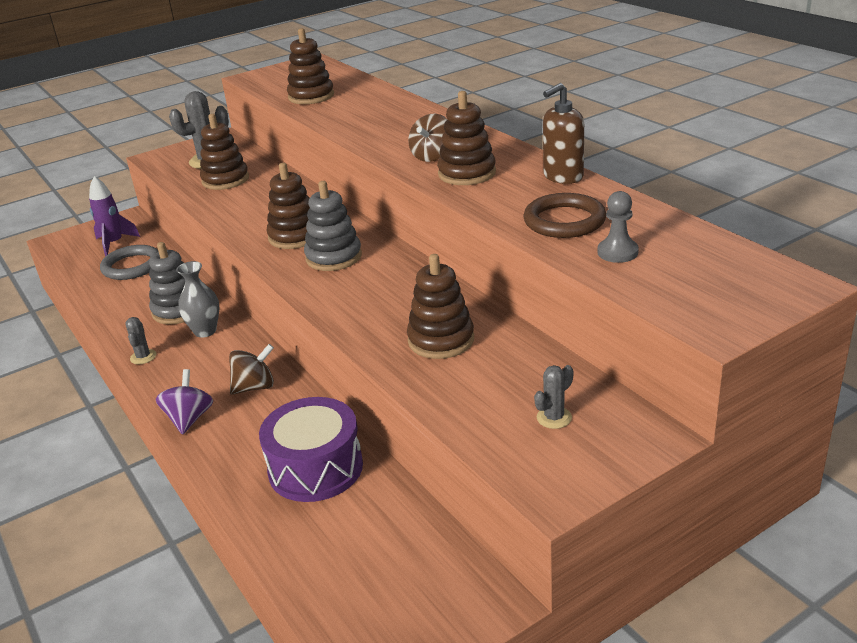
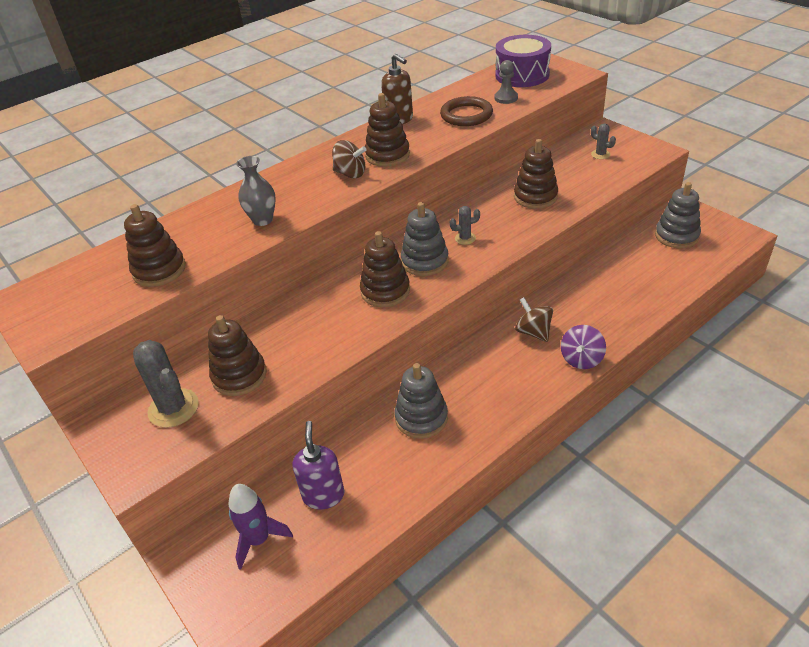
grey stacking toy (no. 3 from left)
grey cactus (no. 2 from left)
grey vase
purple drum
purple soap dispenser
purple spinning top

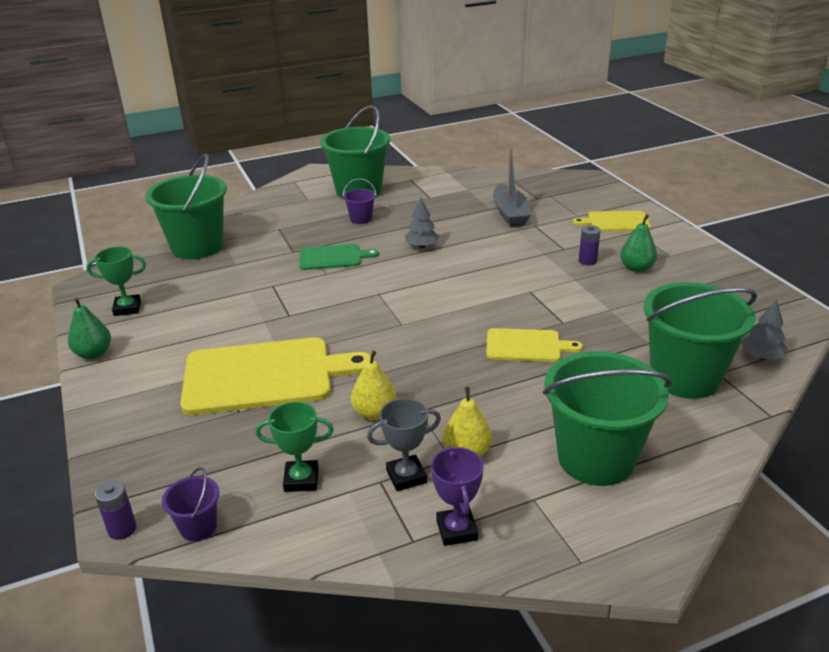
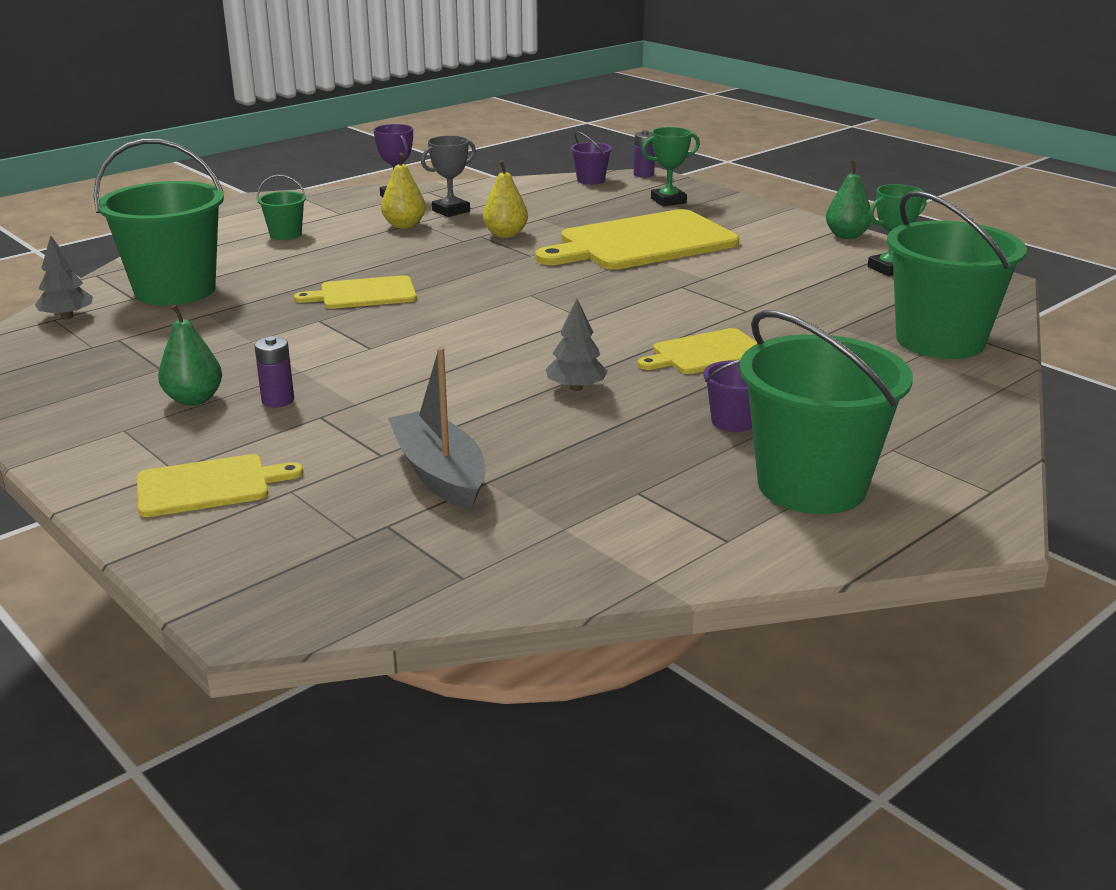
green trophy (no. 1 from left)
yellow cutting board (no. 4 from left)
green bucket (no. 2 from left)

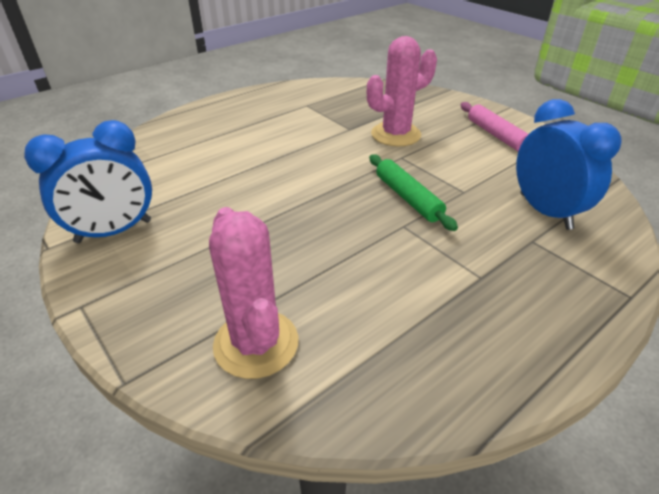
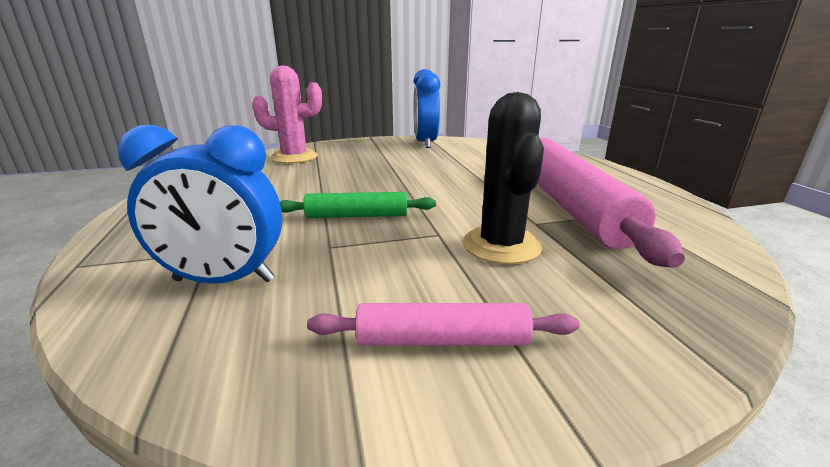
pink rolling pin (no. 2 from left)
black cactus

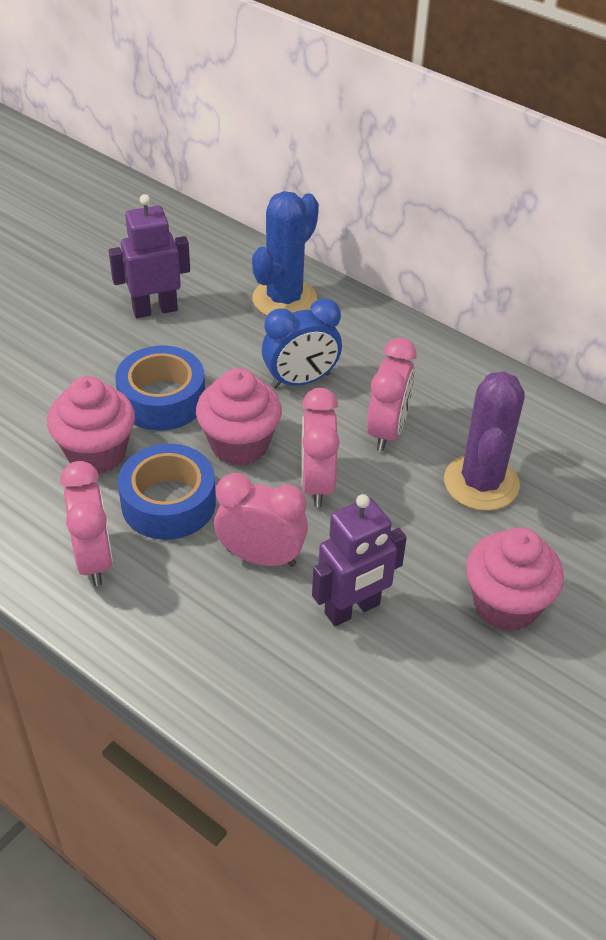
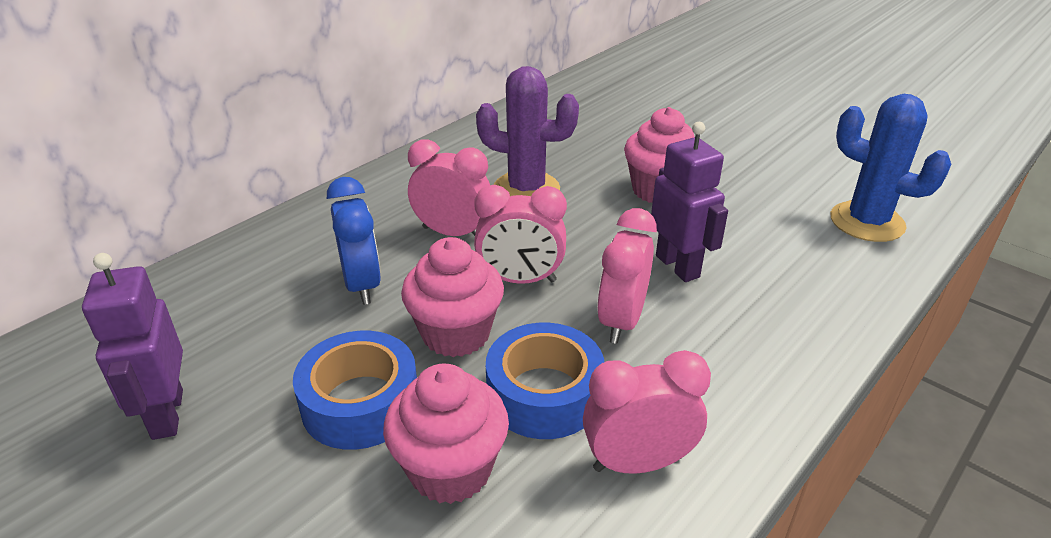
blue cactus

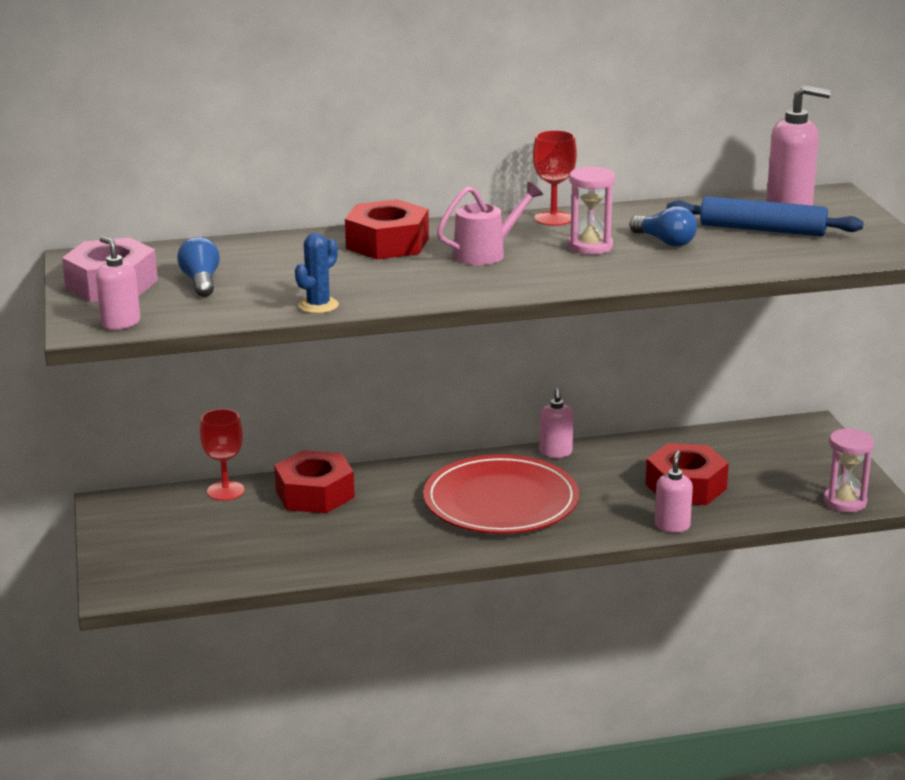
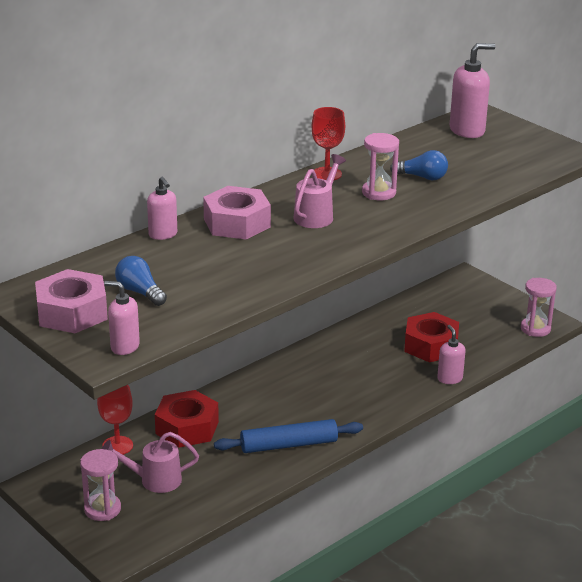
blue cactus
red plate
pink hourglass (no. 1 from left)
pink watering can (no. 1 from left)
pink soap dispenser (no. 2 from left)
blue rolling pin
pink nut (no. 2 from left)

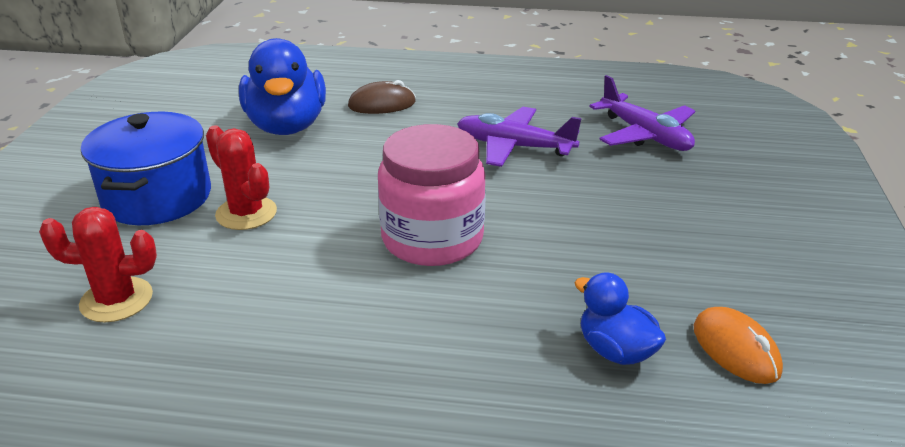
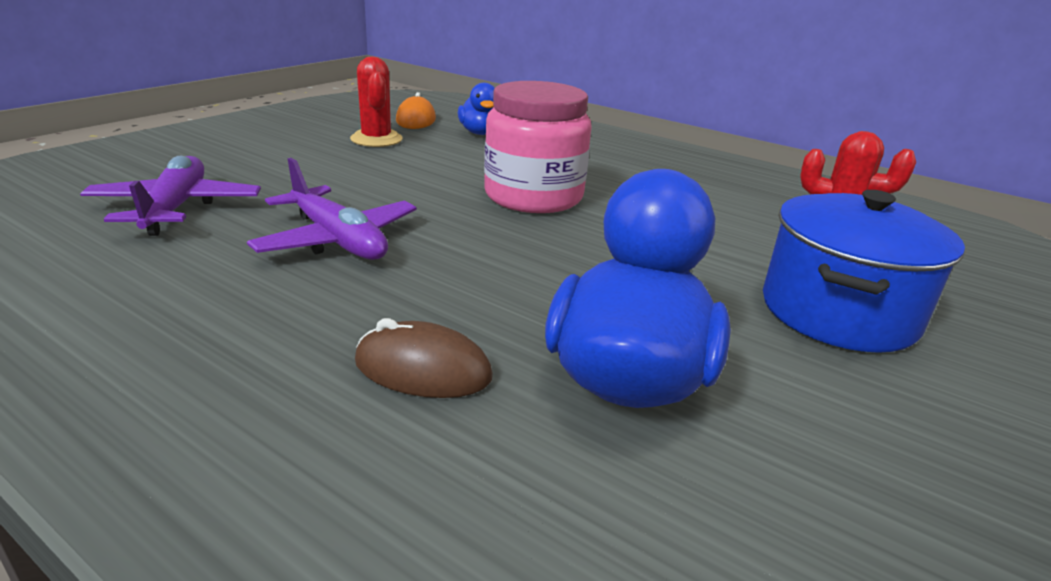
red cactus (no. 1 from left)

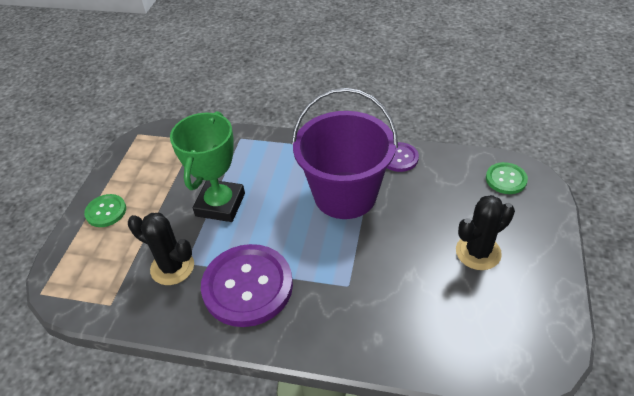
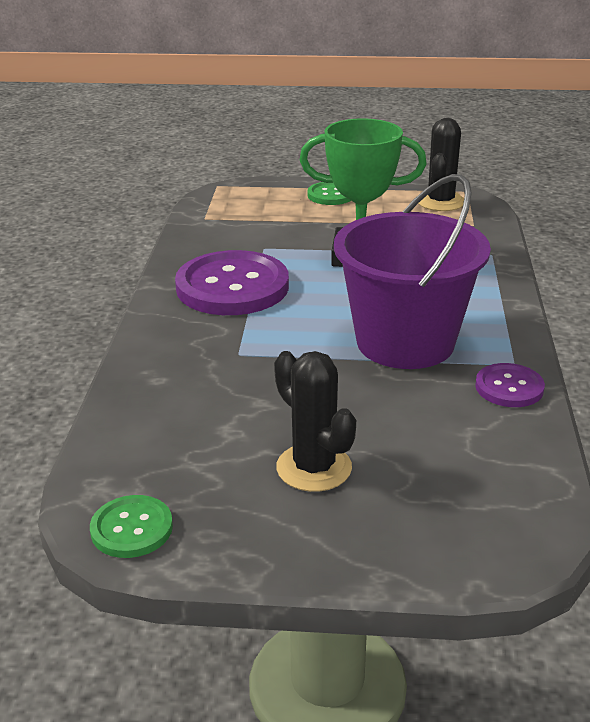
black cactus (no. 2 from left)
green button (no. 1 from left)

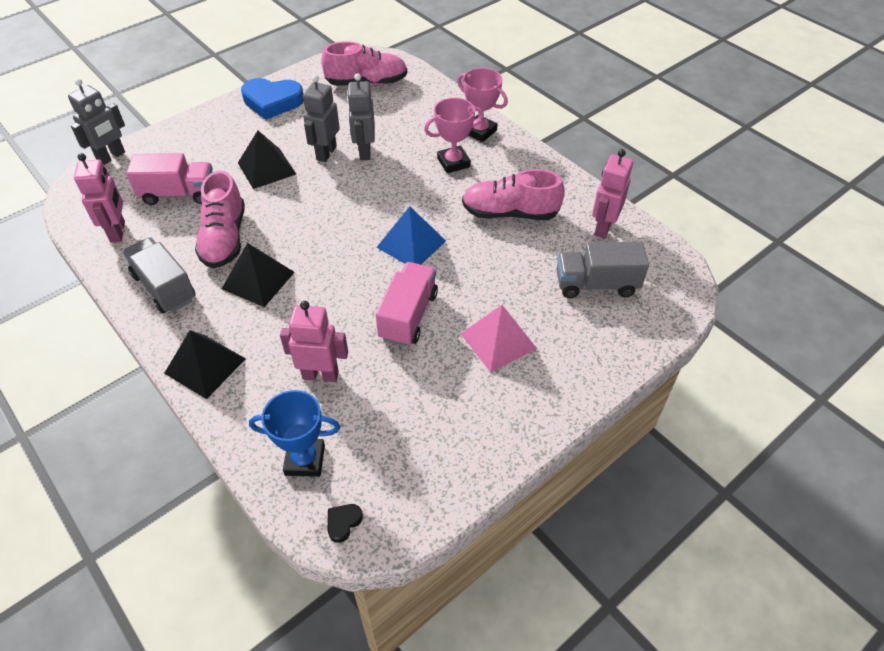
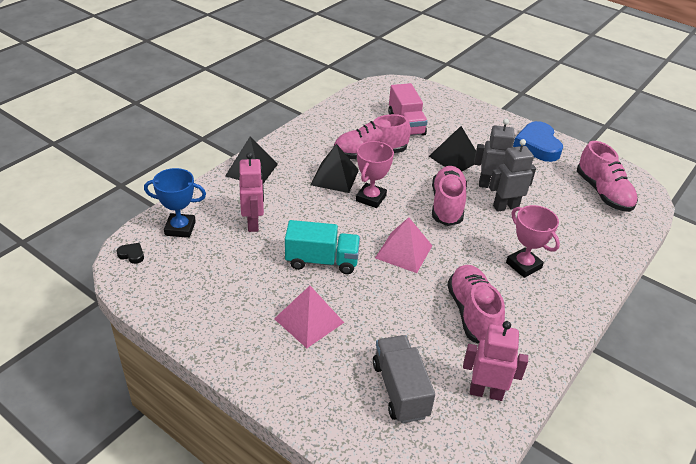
grey robot (no. 1 from left in the first image)
pink robot (no. 1 from left in the first image)
grey truck (no. 1 from left in the first image)
pink shoe (no. 2 from left)
pink trophy (no. 1 from left)
pink pyramid (no. 2 from left)
turquoise truck
blue trophy

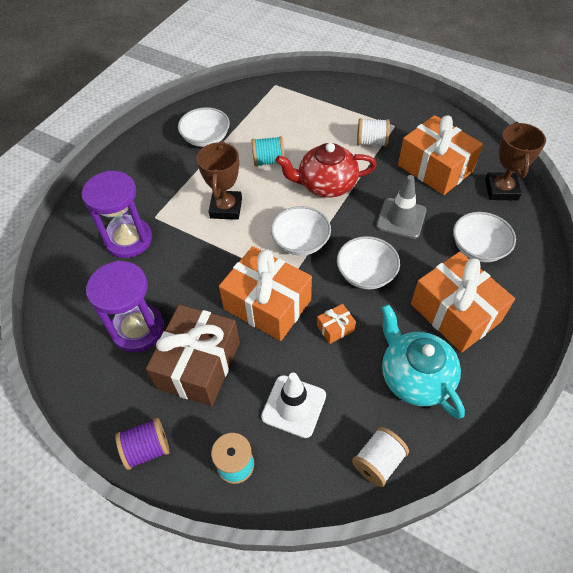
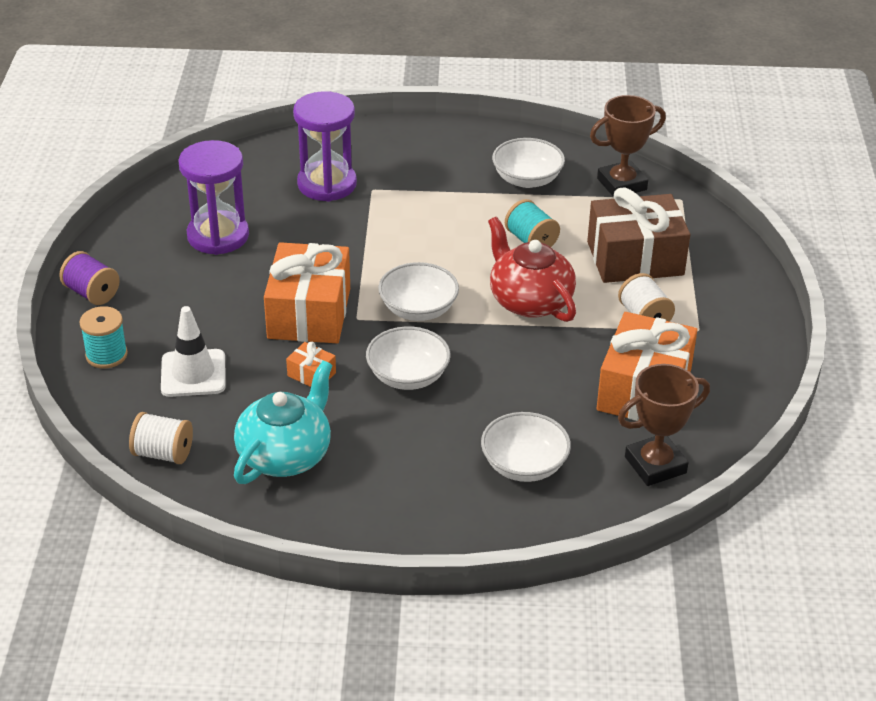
grey traffic cone
orange gift (no. 4 from left in the first image)
brown gift
brown trophy (no. 1 from left)

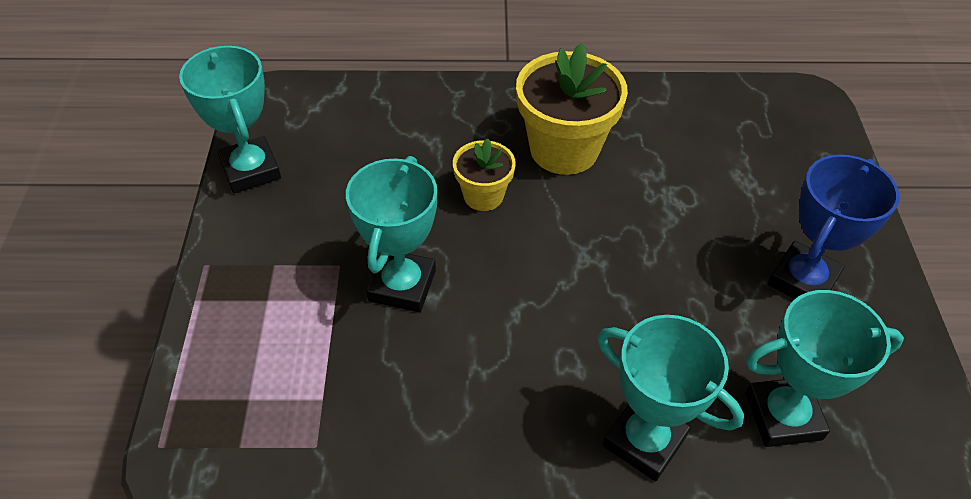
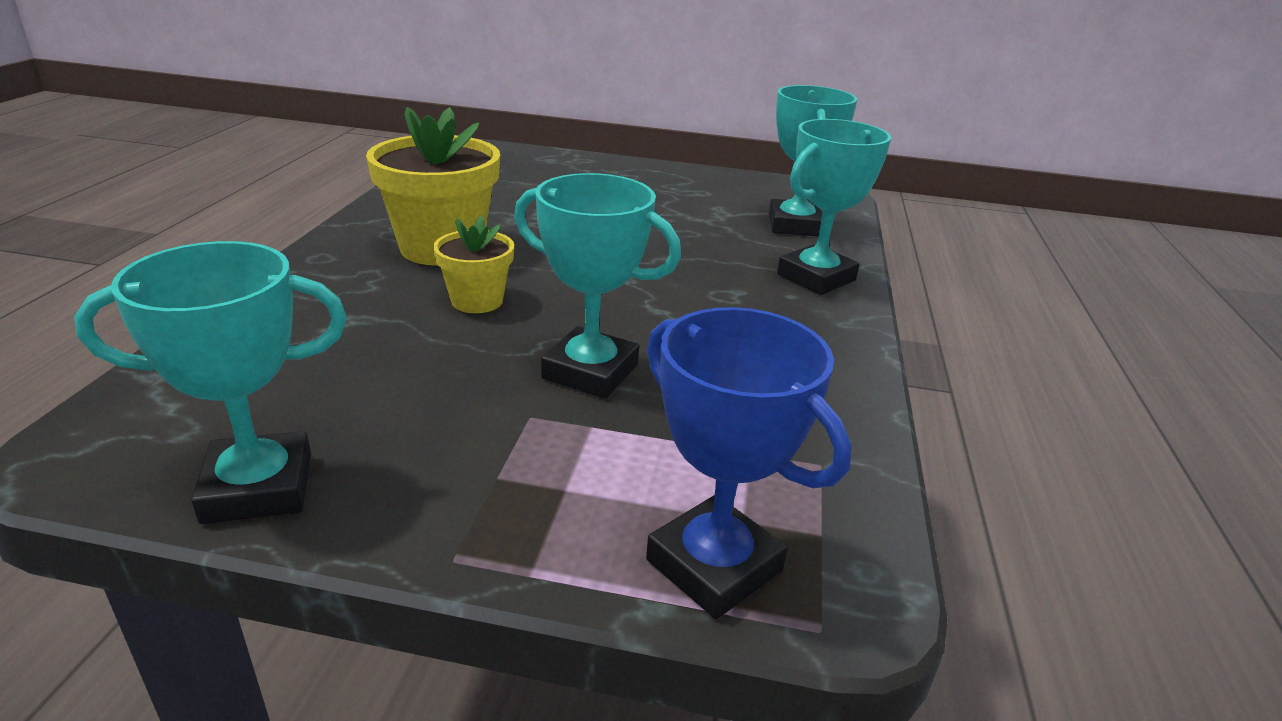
blue trophy

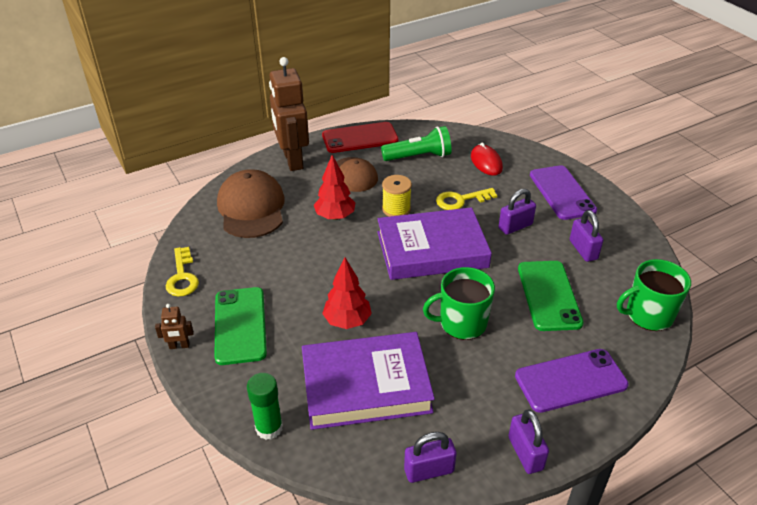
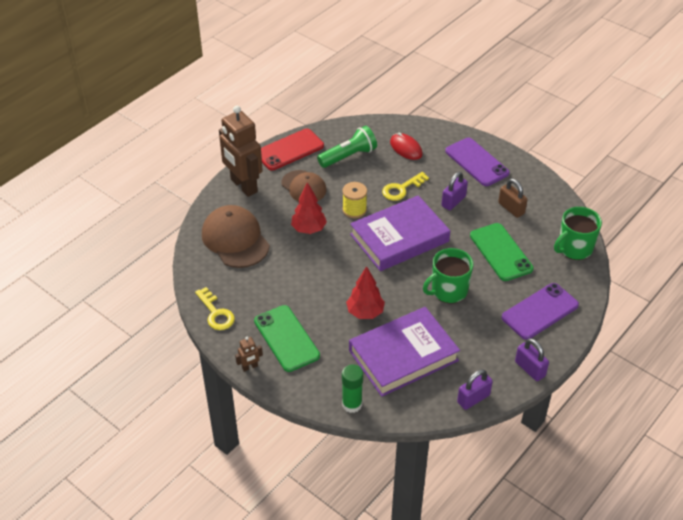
brown padlock

